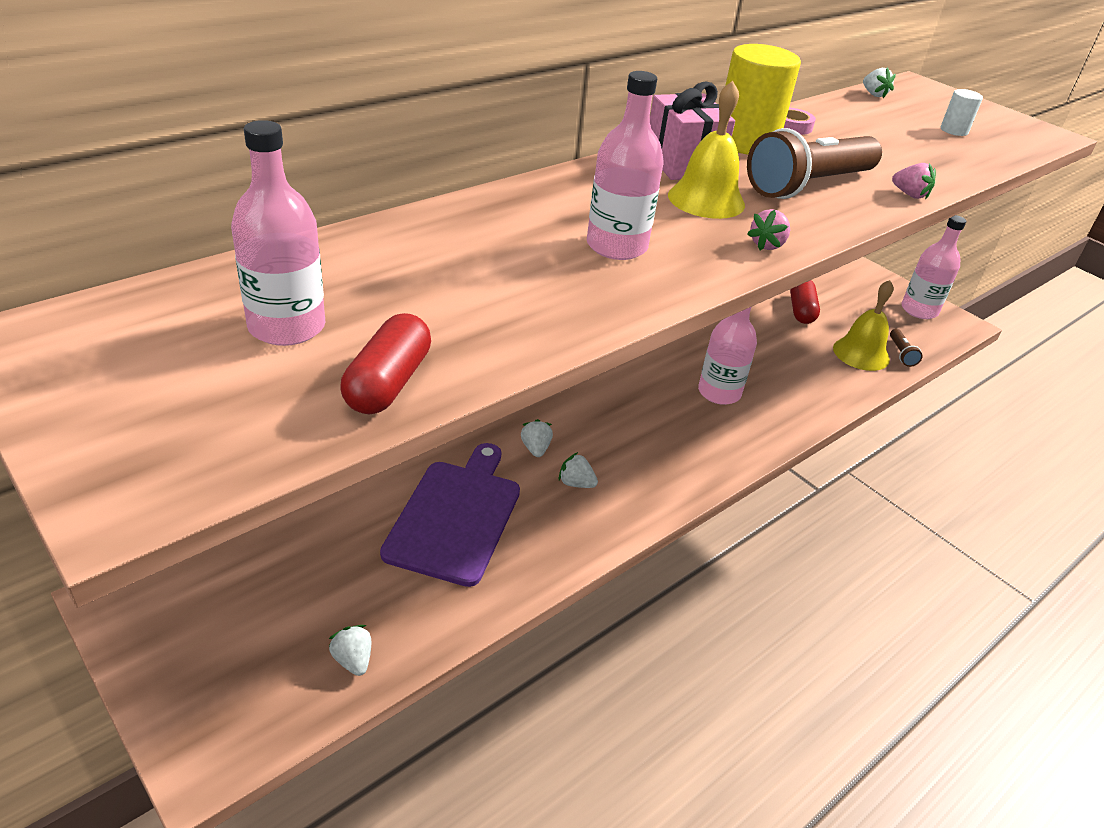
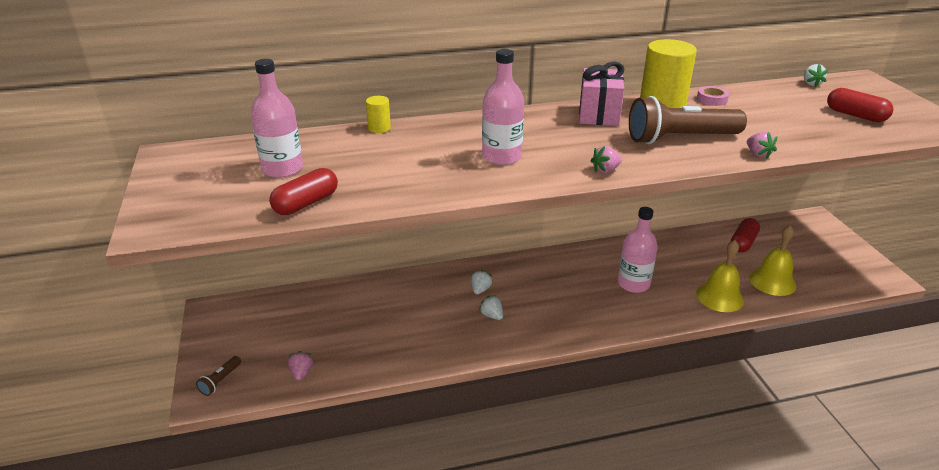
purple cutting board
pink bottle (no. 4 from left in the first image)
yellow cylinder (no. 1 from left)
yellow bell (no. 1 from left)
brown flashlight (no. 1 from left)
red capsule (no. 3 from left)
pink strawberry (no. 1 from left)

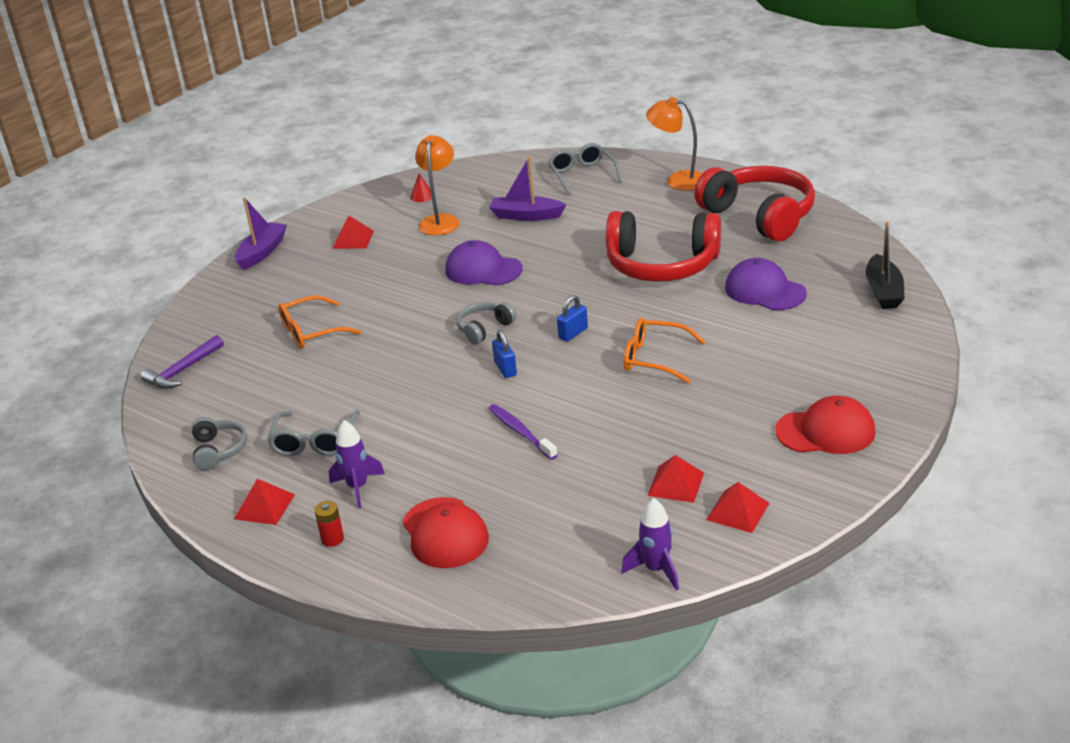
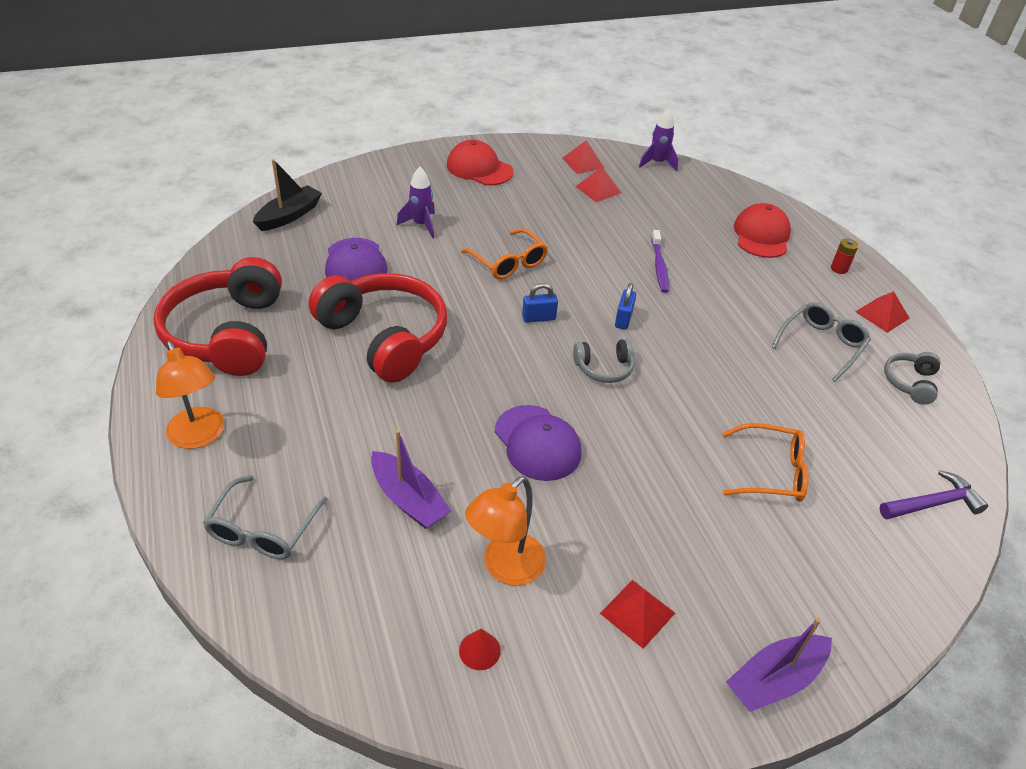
purple rocket (no. 1 from left)

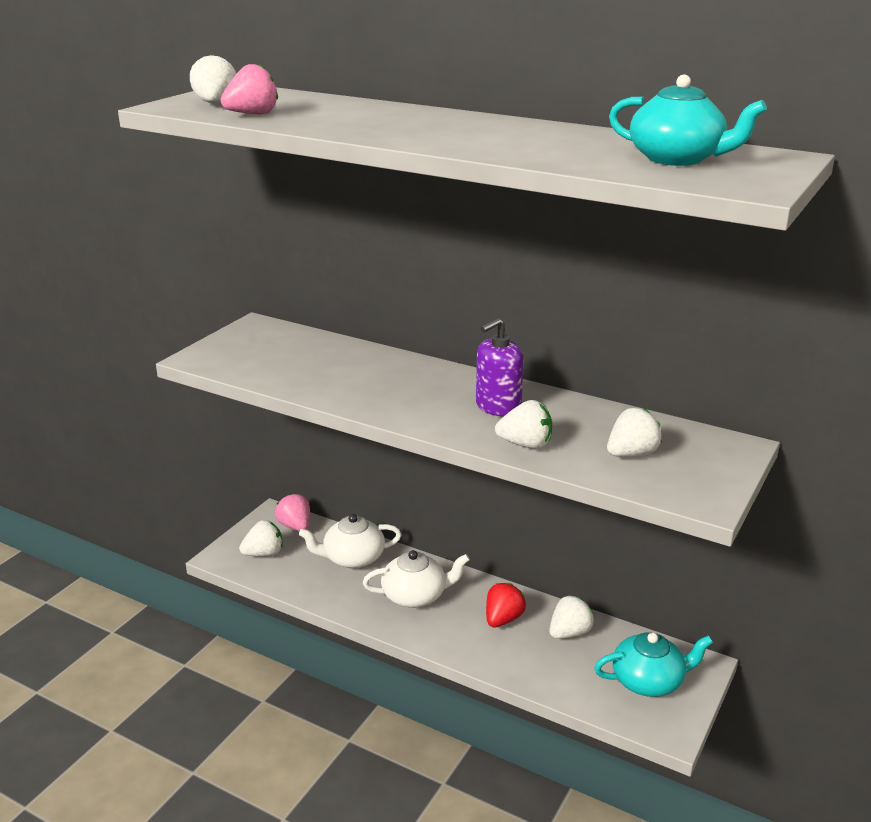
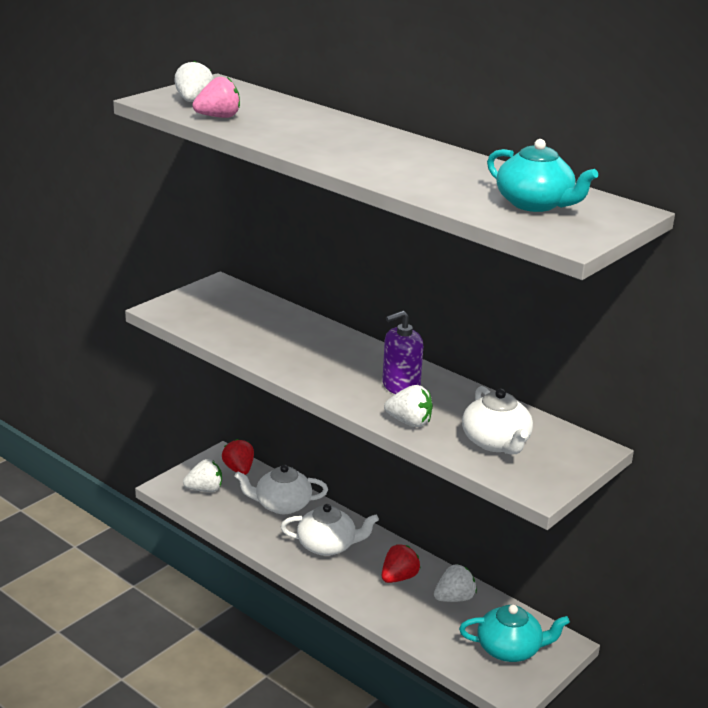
white teapot (no. 3 from left)
red strawberry (no. 1 from left)

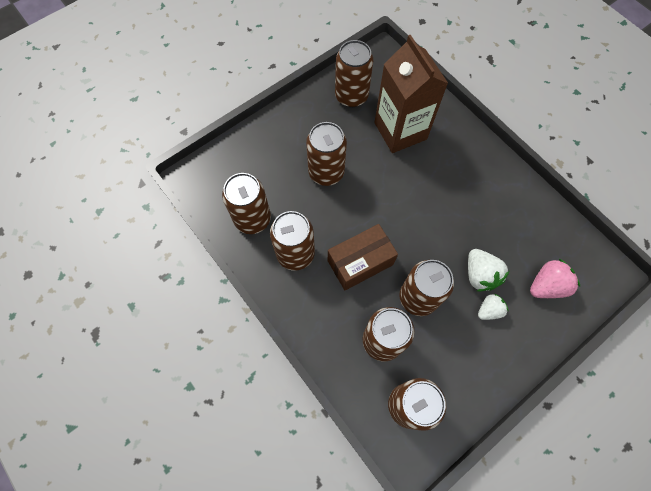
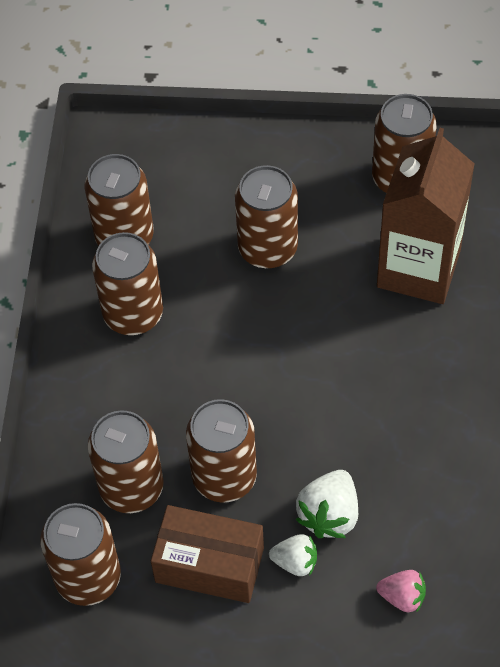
brown box
pink strawberry

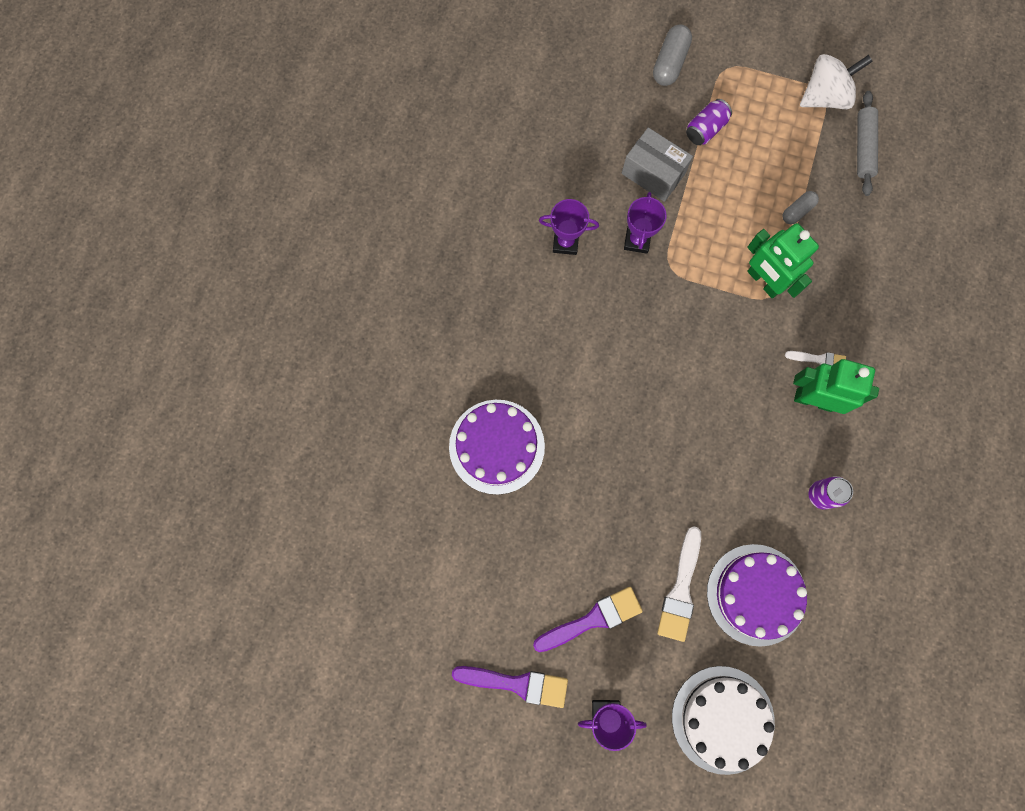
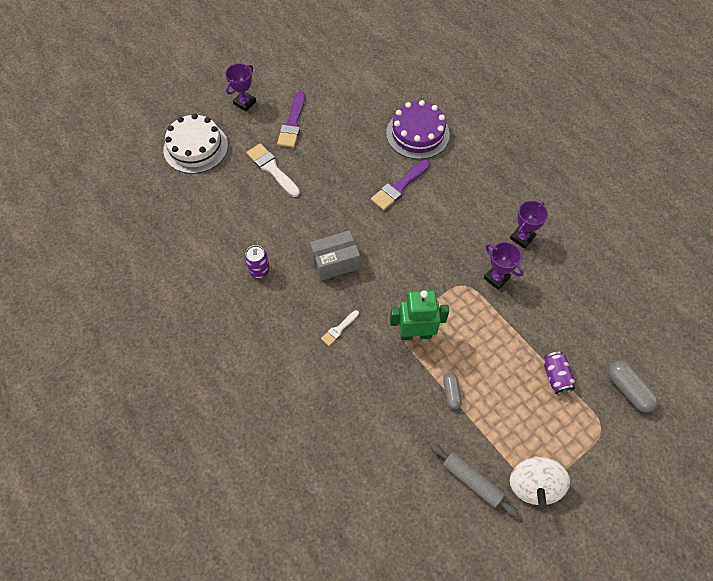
purple cake (no. 2 from left in the first image)
green robot (no. 2 from left in the first image)
purple brush (no. 2 from left)
grey box

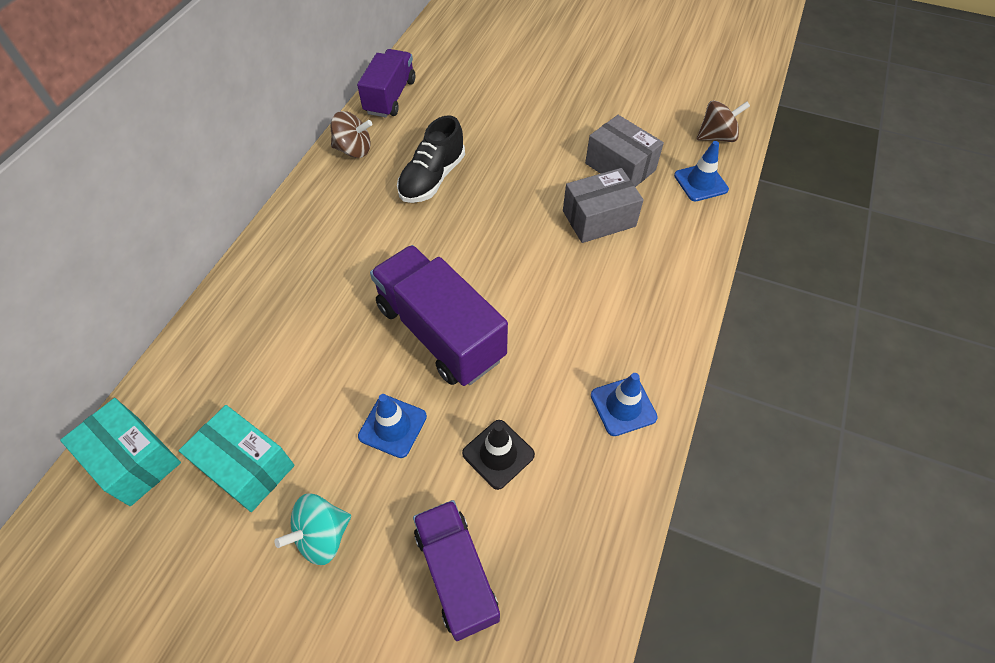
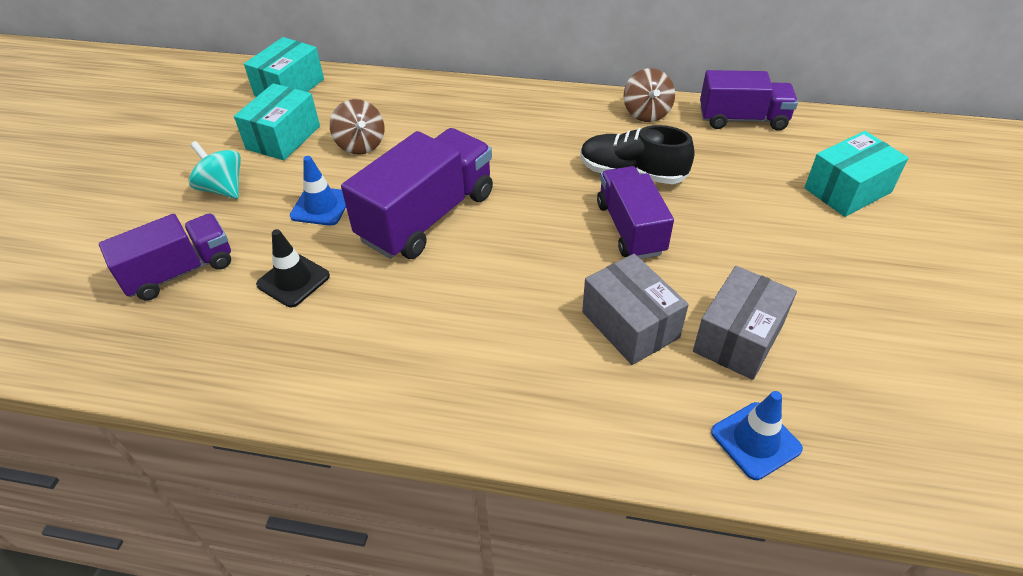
blue traffic cone (no. 2 from left in the first image)
purple truck (no. 3 from left)
turquoise box (no. 3 from left)
brown spinning top (no. 1 from left)

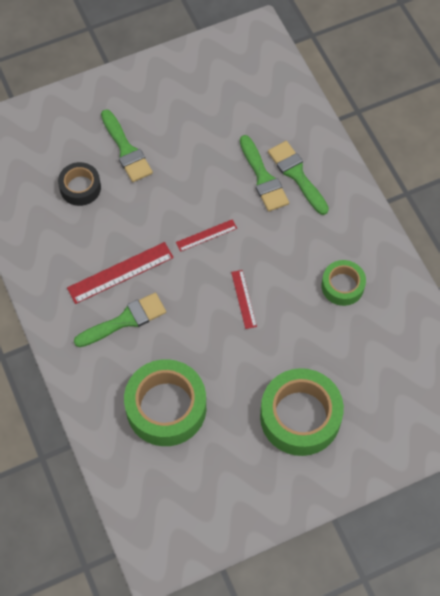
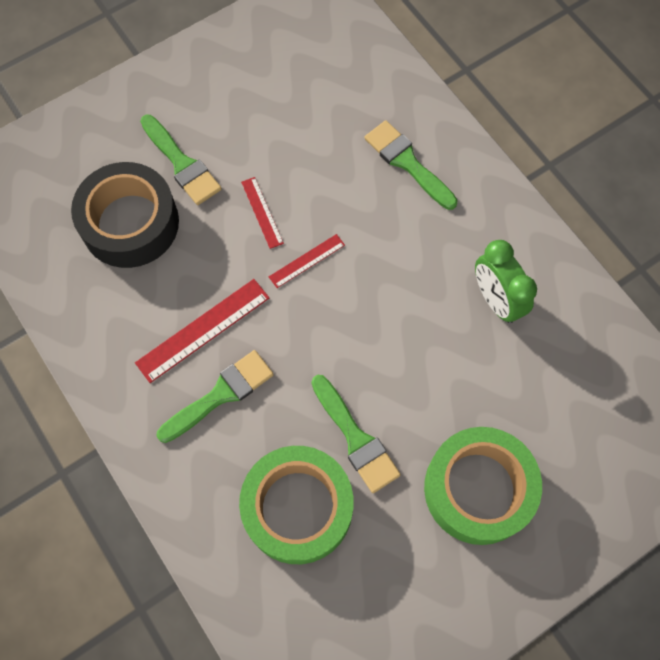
red ruler (no. 2 from left)
green brush (no. 3 from left)
green clock
black tape

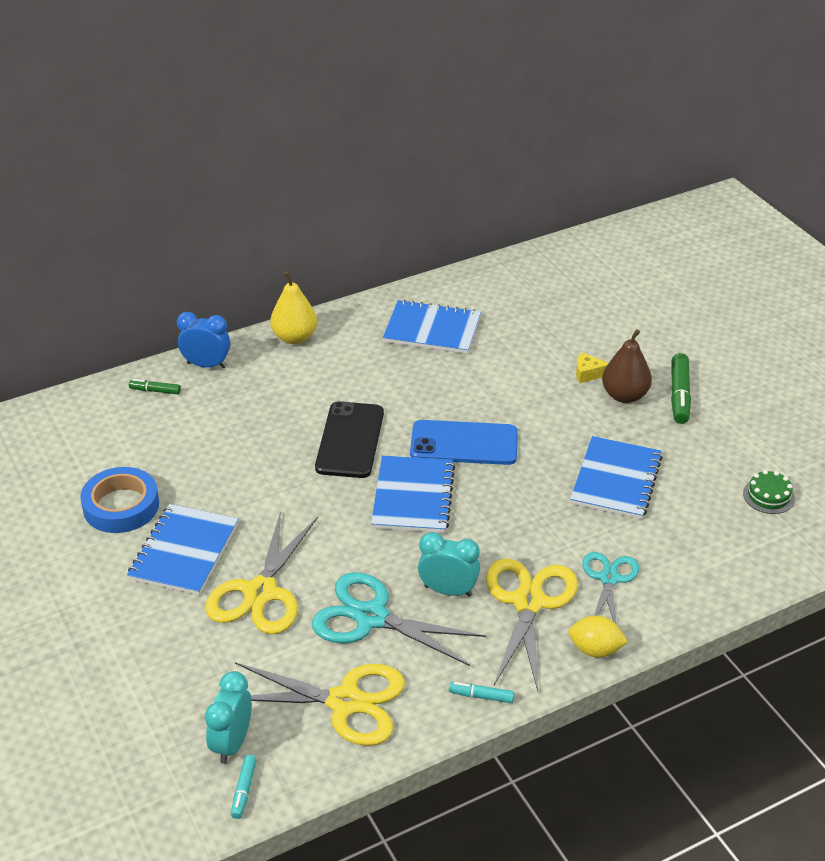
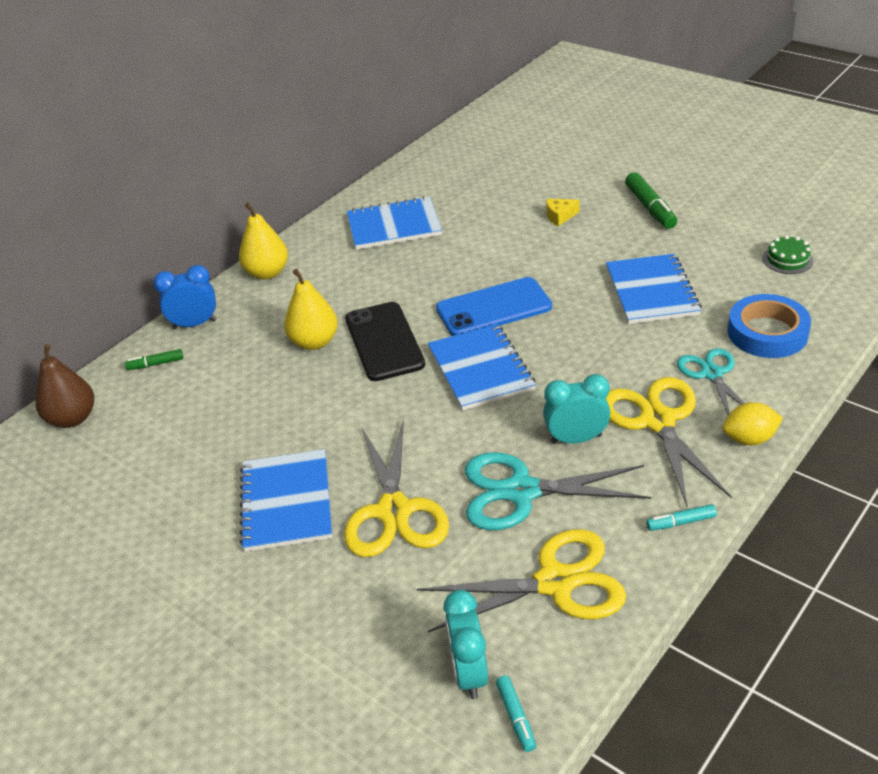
yellow pear (no. 2 from left)
blue tape
brown pear

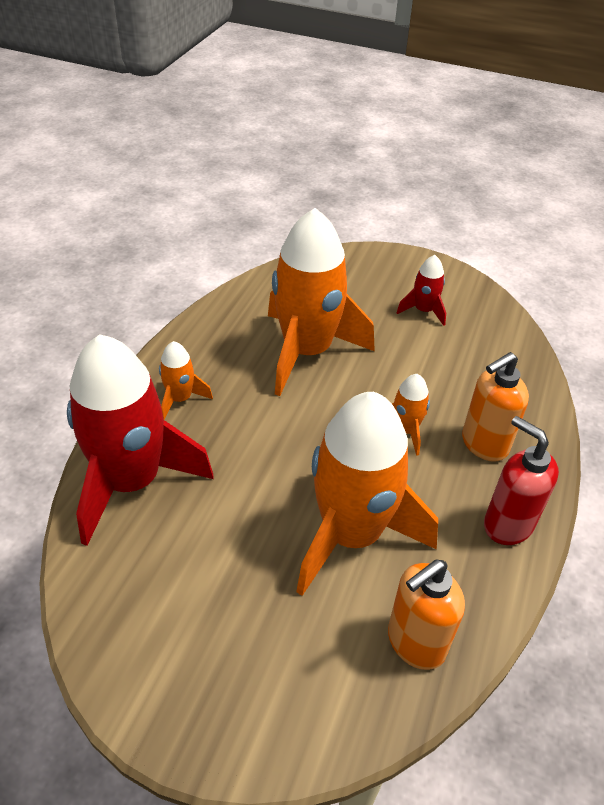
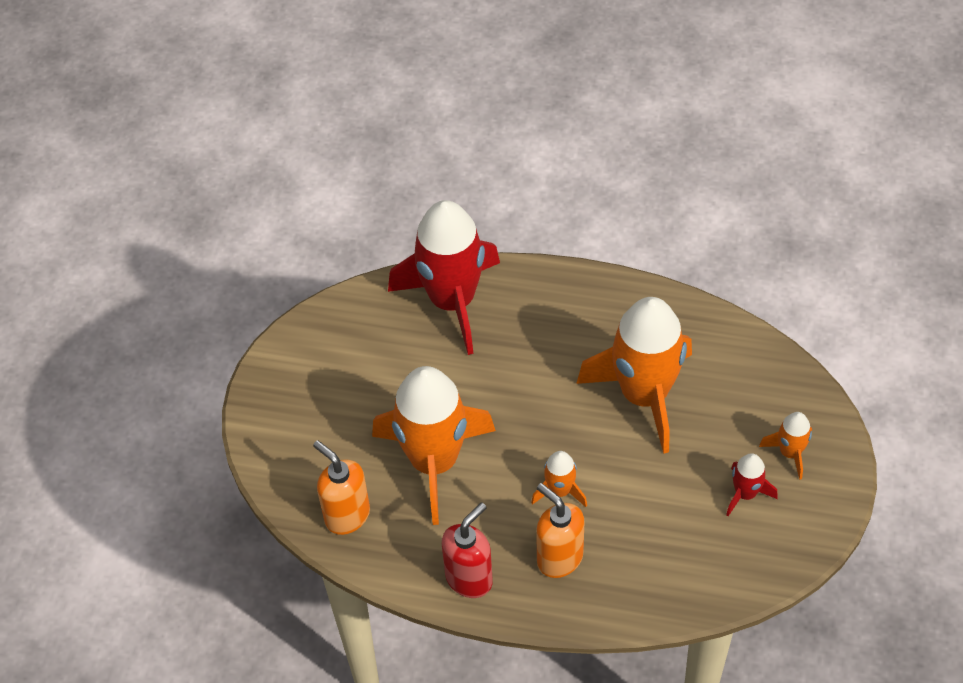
orange rocket (no. 4 from left)

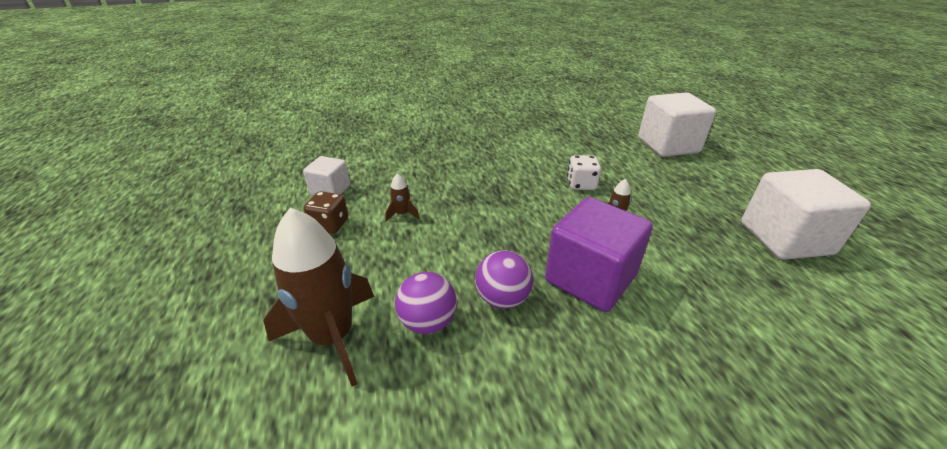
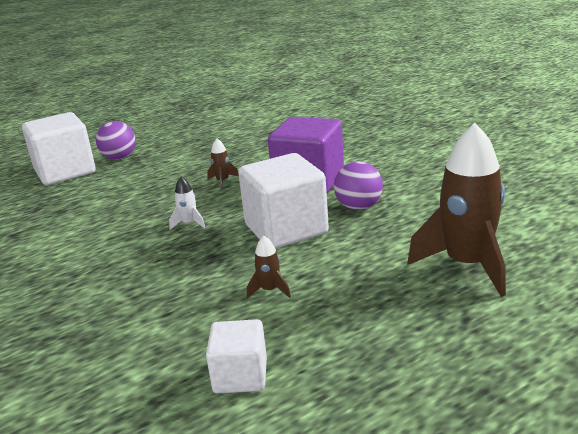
brown dice
white dice
white rocket
purple ball (no. 1 from left)
white cube (no. 3 from left)

